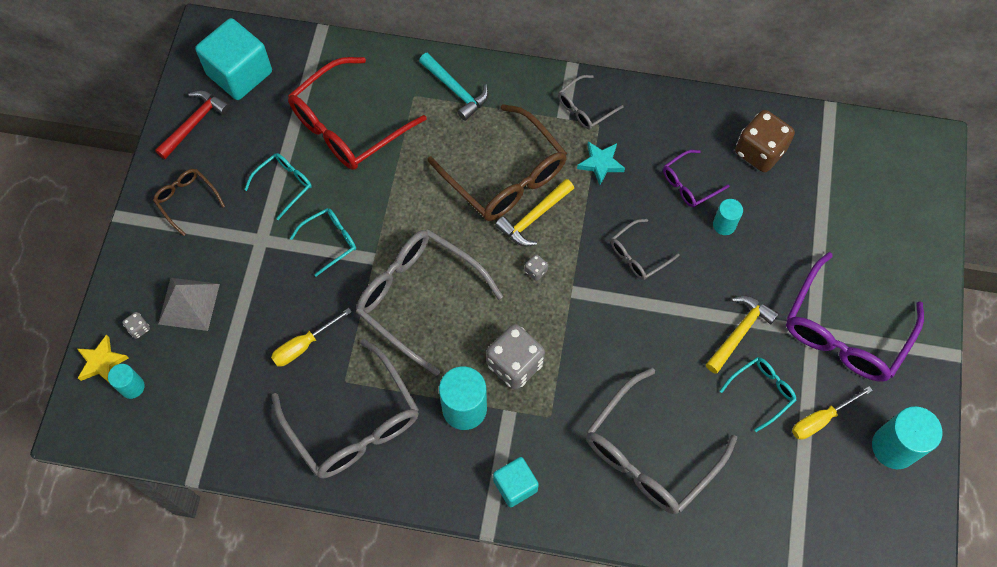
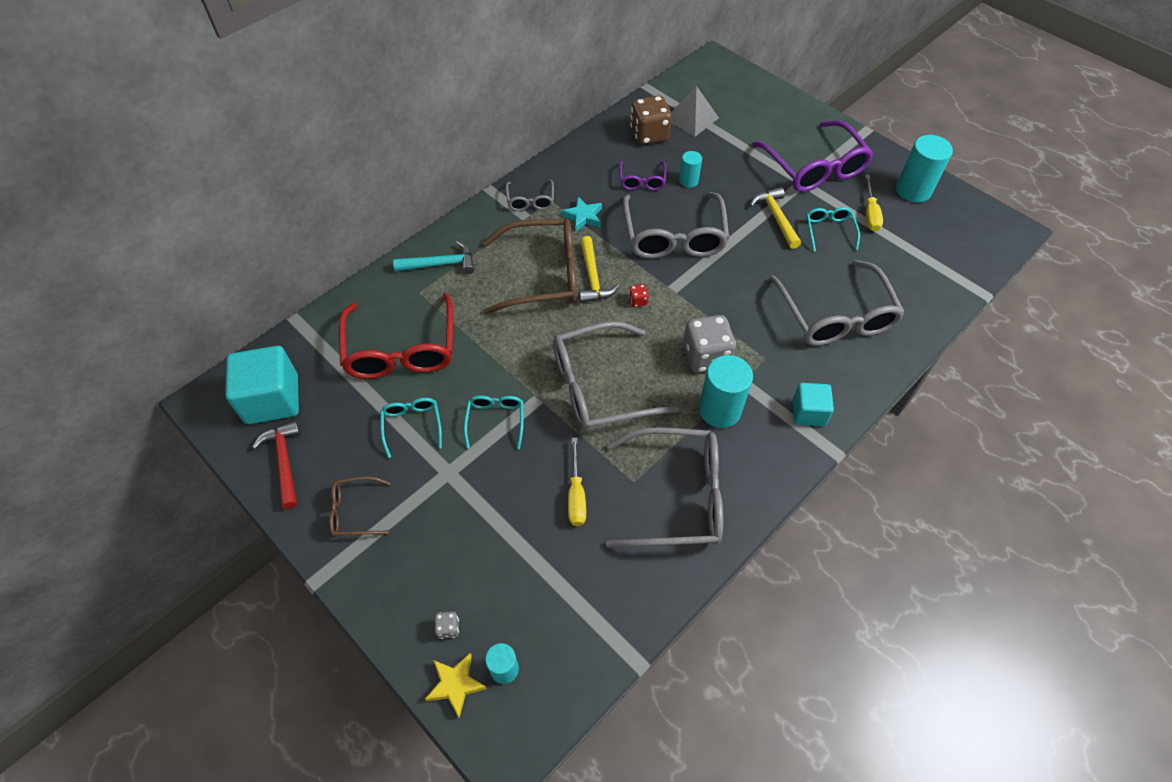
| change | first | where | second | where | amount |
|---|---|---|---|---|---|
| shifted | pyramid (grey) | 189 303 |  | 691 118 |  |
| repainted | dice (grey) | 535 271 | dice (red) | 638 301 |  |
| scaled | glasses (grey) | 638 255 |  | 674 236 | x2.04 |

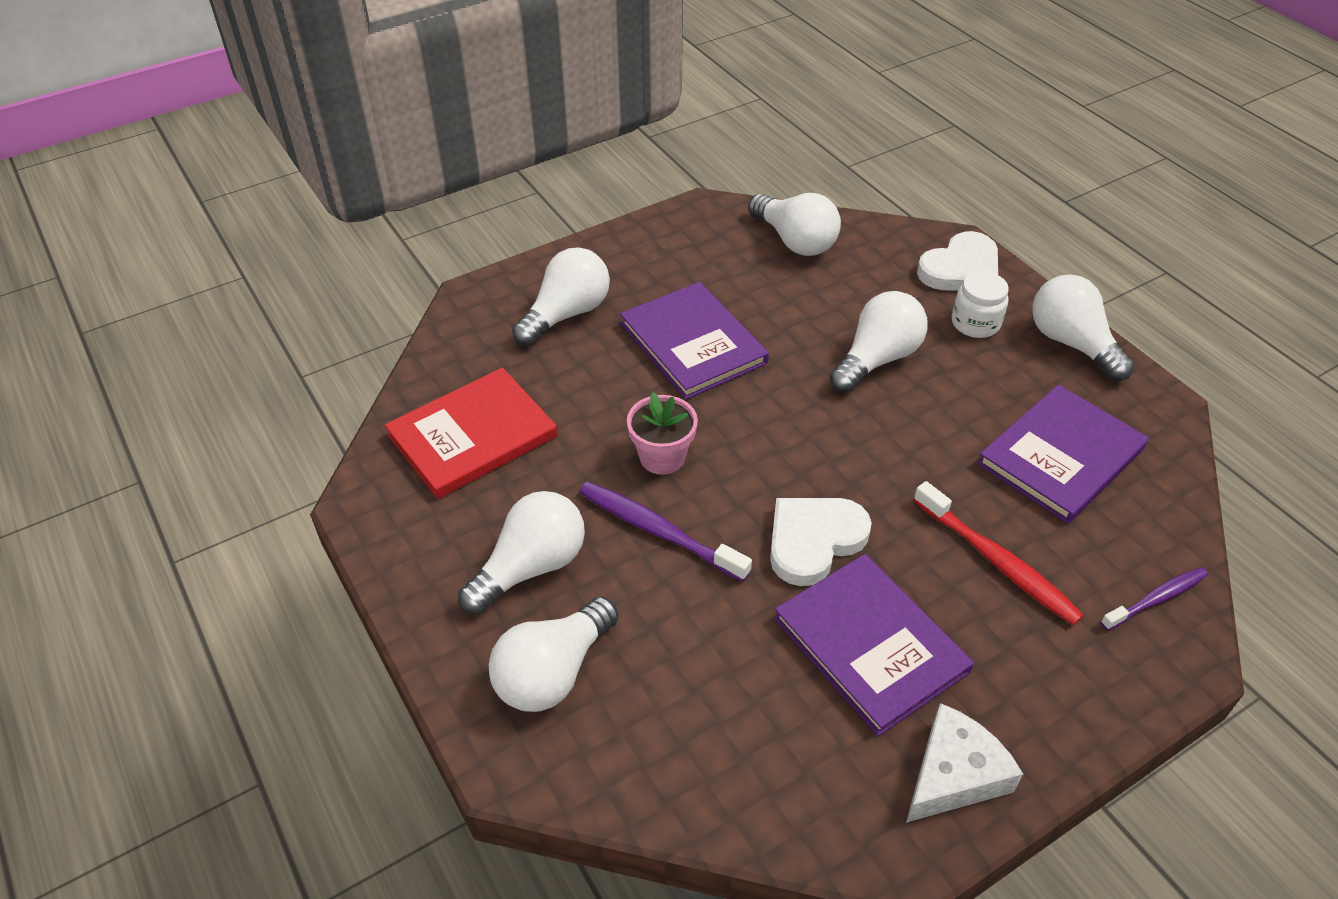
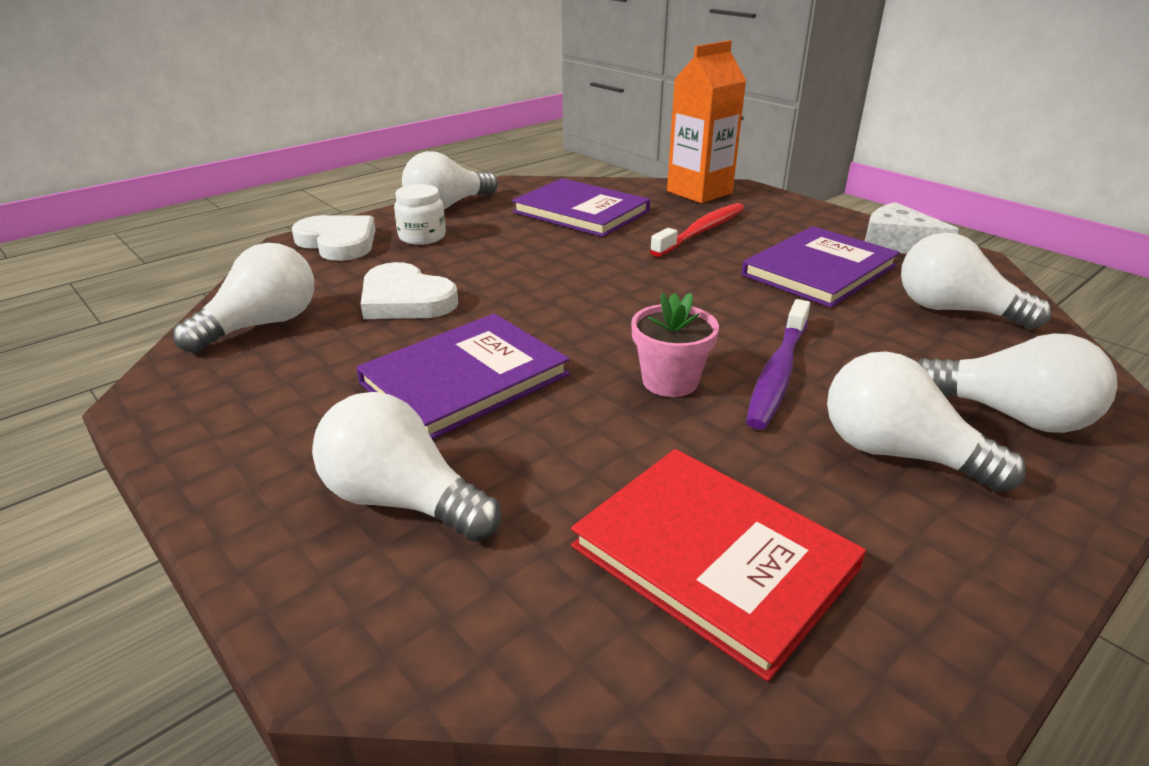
| change | first | where | second | where | amount |
|---|---|---|---|---|---|
| shifted | heart (white) | 814 541 |  | 405 299 |  |
| shifted | light bulb (white) | 877 359 |  | 954 310 |  |
| swapped | toothbrush (purple) | 1156 599 | carton (orange) | 699 192 |  |

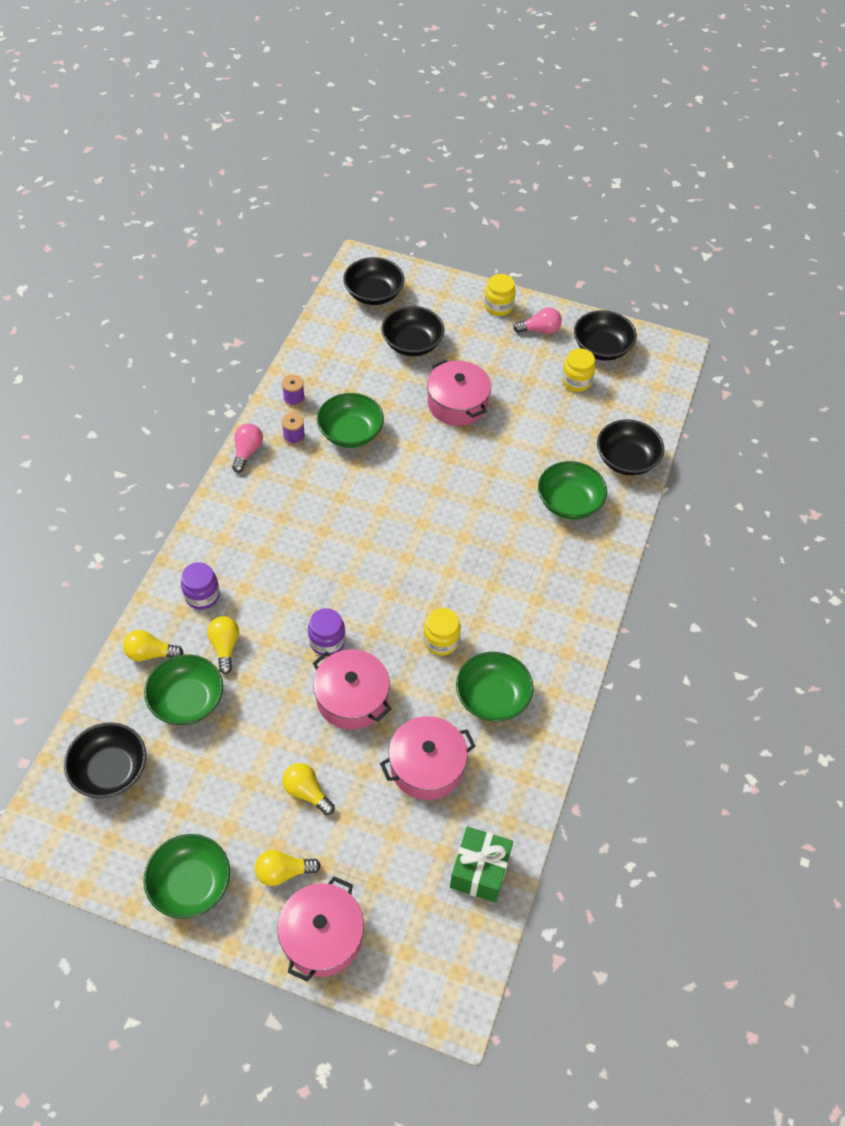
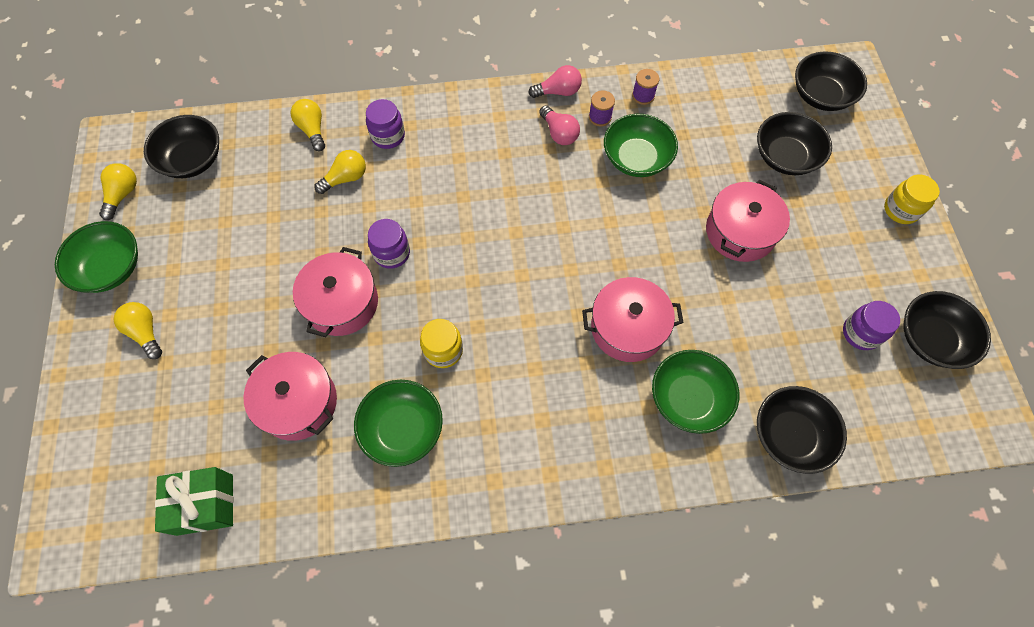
| change | first | where | second | where | amount |
|---|---|---|---|---|---|
| gone | bowl (green) | 187 700 |  |  |  |
| shifted | pot (pink) | 322 936 |  | 628 327 |  |
| shifted | light bulb (yellow) | 306 792 |  | 123 195 |  |
| shifted | light bulb (pink) | 540 330 |  | 559 133 |  |
| repainted | jar (yellow) | 576 381 | jar (purple) | 861 333 |  |

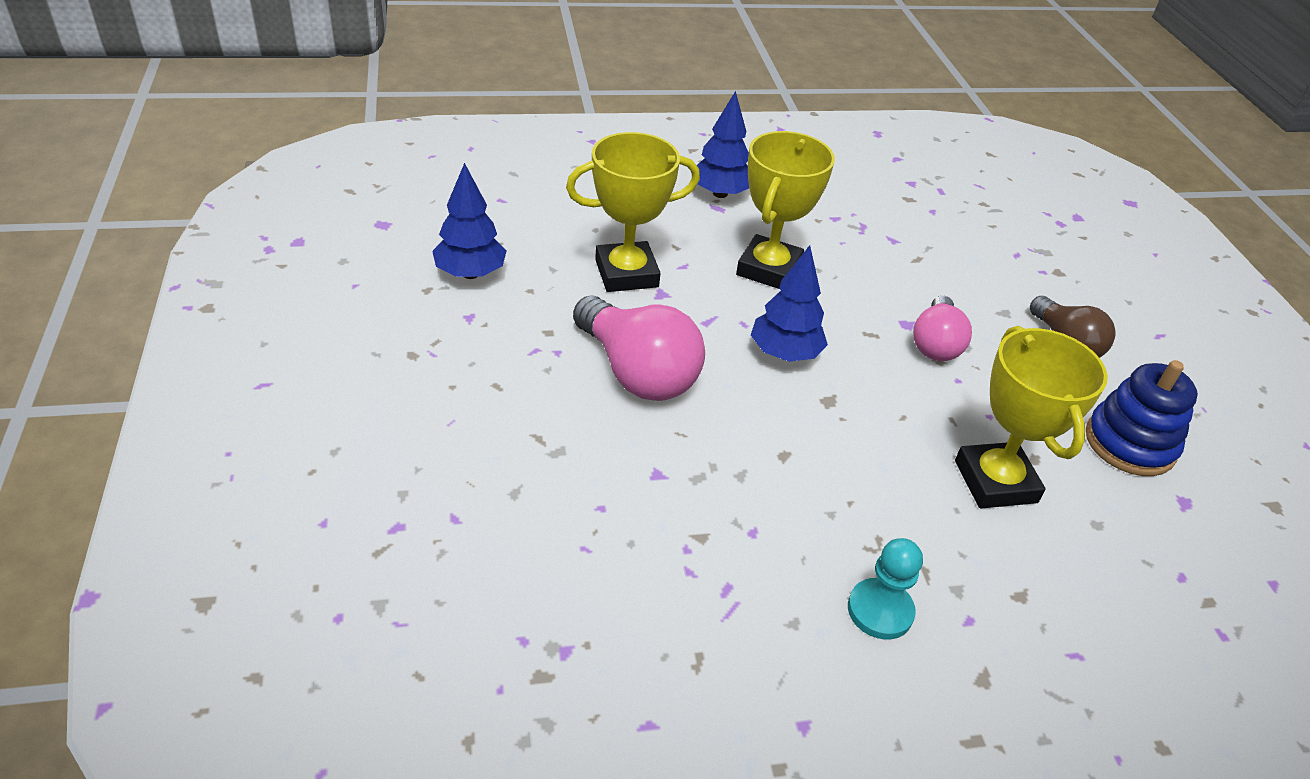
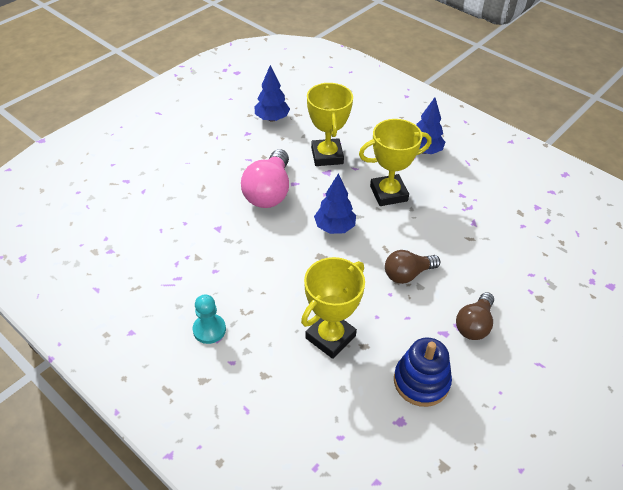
| change | first | where | second | where | amount |
|---|---|---|---|---|---|
| repainted | light bulb (pink) | 935 344 | light bulb (brown) | 407 274 |  |
| rotated | trophy (yellow) | 626 273 |  | 327 156 | 45 degrees clockwise |

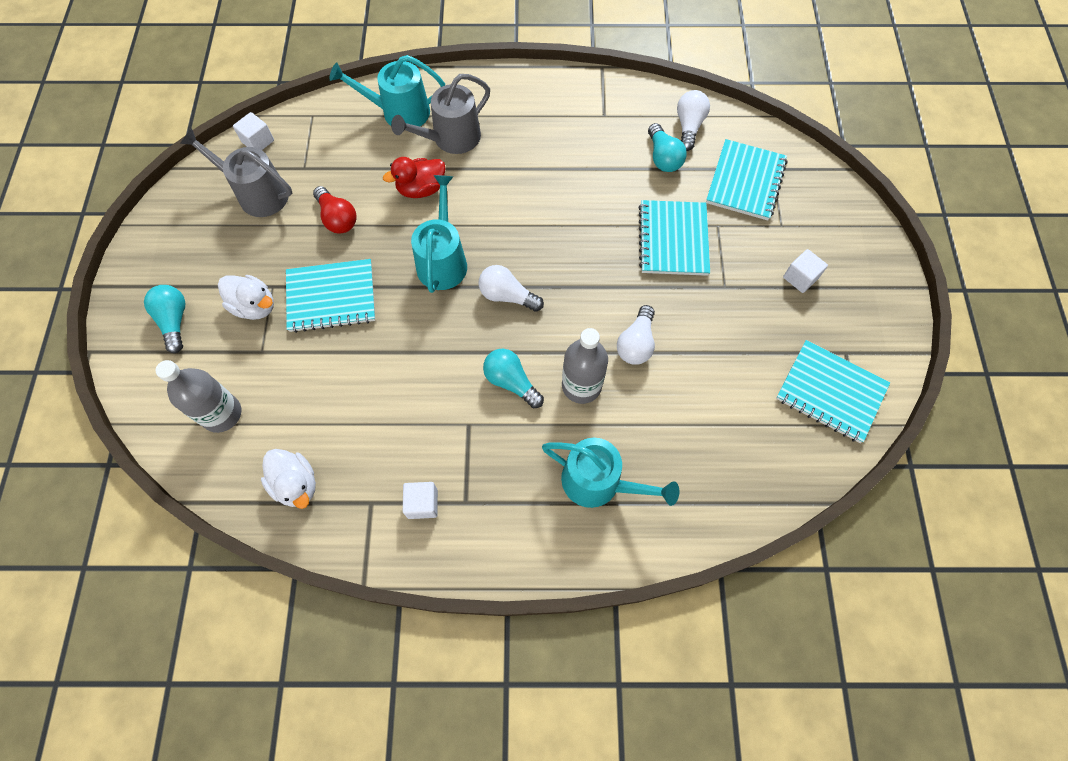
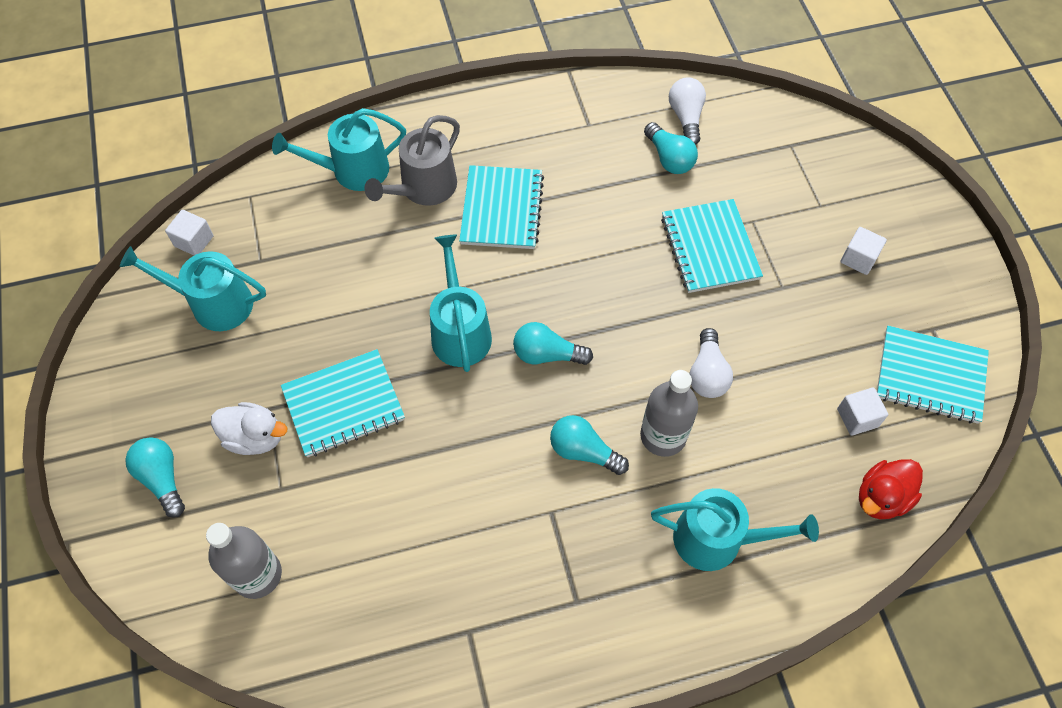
| change | first | where | second | where | amount |
|---|---|---|---|---|---|
| gone | duck (white) | 296 484 |  |  |  |
| gone | light bulb (red) | 337 218 |  |  |  |
| shifted | duck (red) | 421 189 |  | 881 498 |  |
| shifted | cube (white) | 422 503 |  | 857 418 |  |
| shifted | notebook (turquoise) | 745 182 |  | 502 209 |  |
| repainted | watering can (grey) | 257 194 | watering can (turquoise) | 214 304 |  |
| repainted | light bulb (white) | 507 296 | light bulb (turquoise) | 547 354 |  |

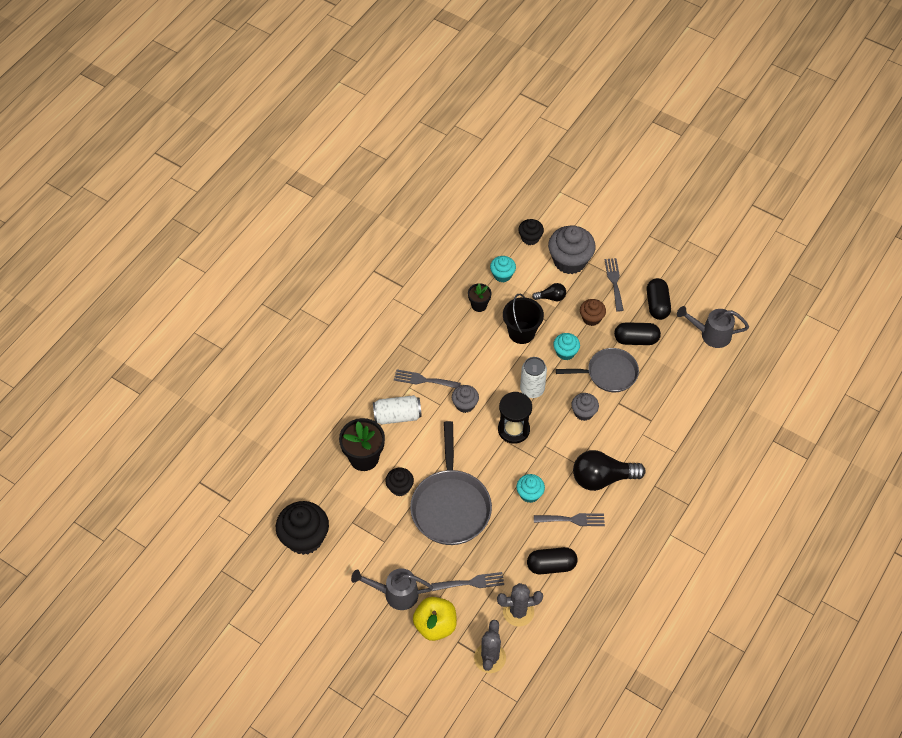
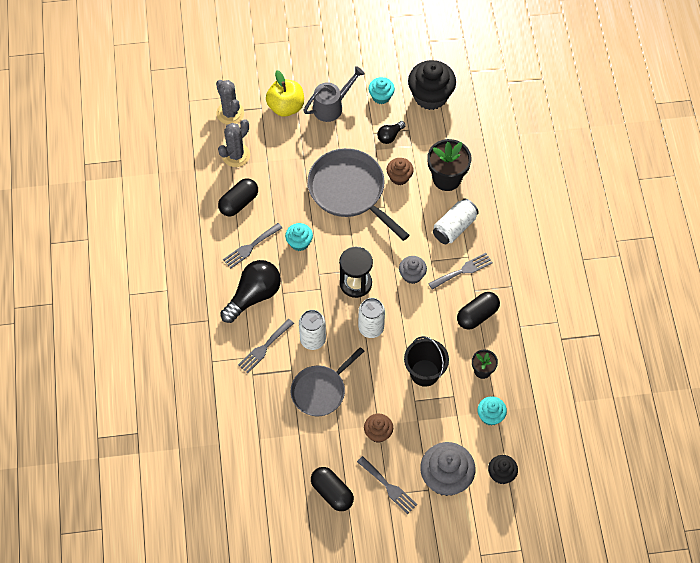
| change | first | where | second | where | amount |
|---|---|---|---|---|---|
| gone | watering can (grey) | 711 334 |  |  |  |
| shifted | fork (grey) | 471 582 |  | 264 348 |  |
| shifted | light bulb (black) | 551 297 |  | 390 136 |  |
| shifted | cupcake (turquoise) | 565 352 |  | 381 96 |  |
| shifted | capsule (black) | 636 339 |  | 477 315 |  |
| swapped | cupcake (grey) | 583 412 | can (white) | 313 339 |  |
| repainted | cupcake (black) | 400 487 | cupcake (brown) | 399 177 |  |

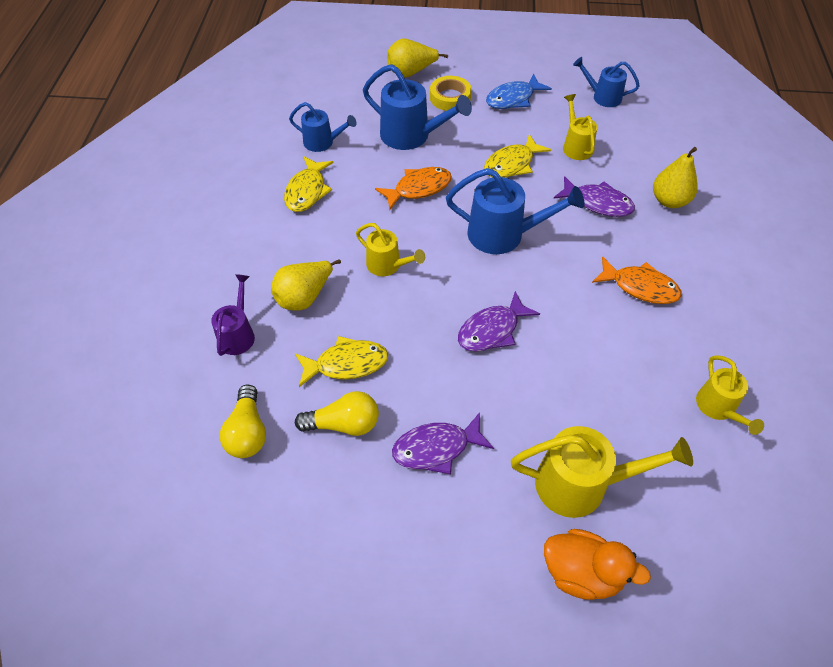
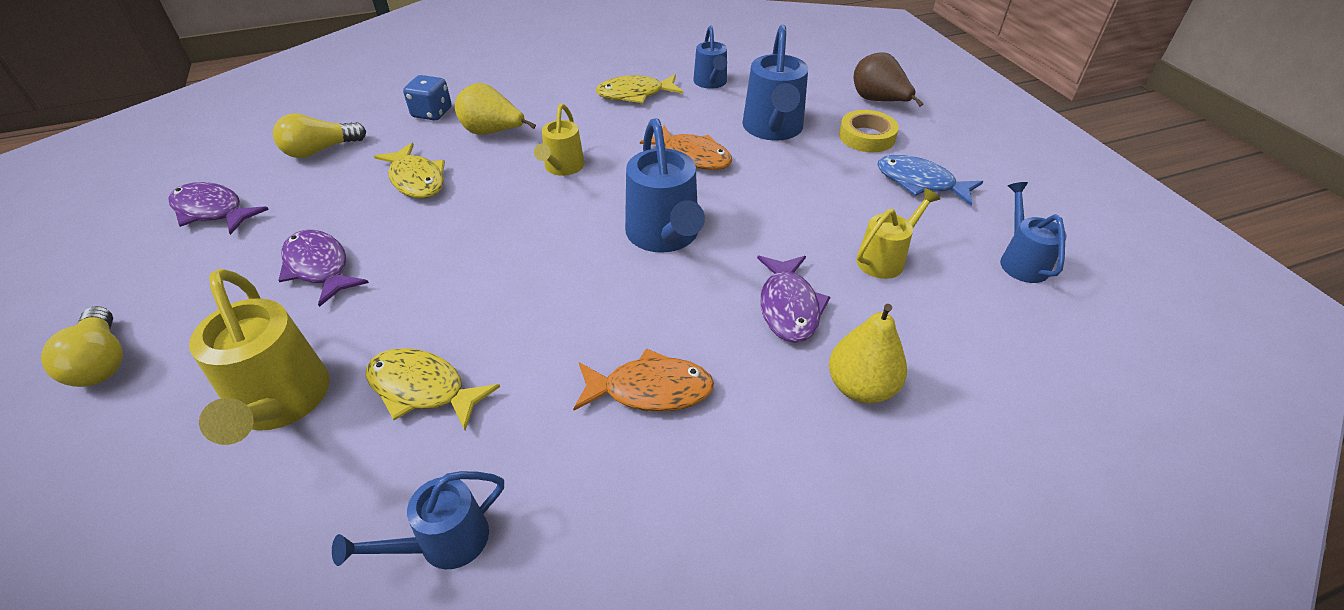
| change | first | where | second | where | amount |
|---|---|---|---|---|---|
| gone | duck (orange) | 582 573 |  |  |  |
| shifted | light bulb (yellow) | 344 424 |  | 102 362 |  |
| shifted | fish (purple) | 492 330 |  | 212 211 |  |
| shifted | fish (yellow) | 512 164 |  | 423 389 |  |
| swapped | watering can (purple) | 238 334 | dice (blue) | 432 113 |  |
| repainted | pear (yellow) | 411 72 | pear (brown) | 878 101 |  |
| repainted | watering can (yellow) | 718 409 | watering can (blue) | 443 543 |  |
| rotated | fish (orange) | 640 287 |  | 650 390 | 90 degrees counterclockwise |

